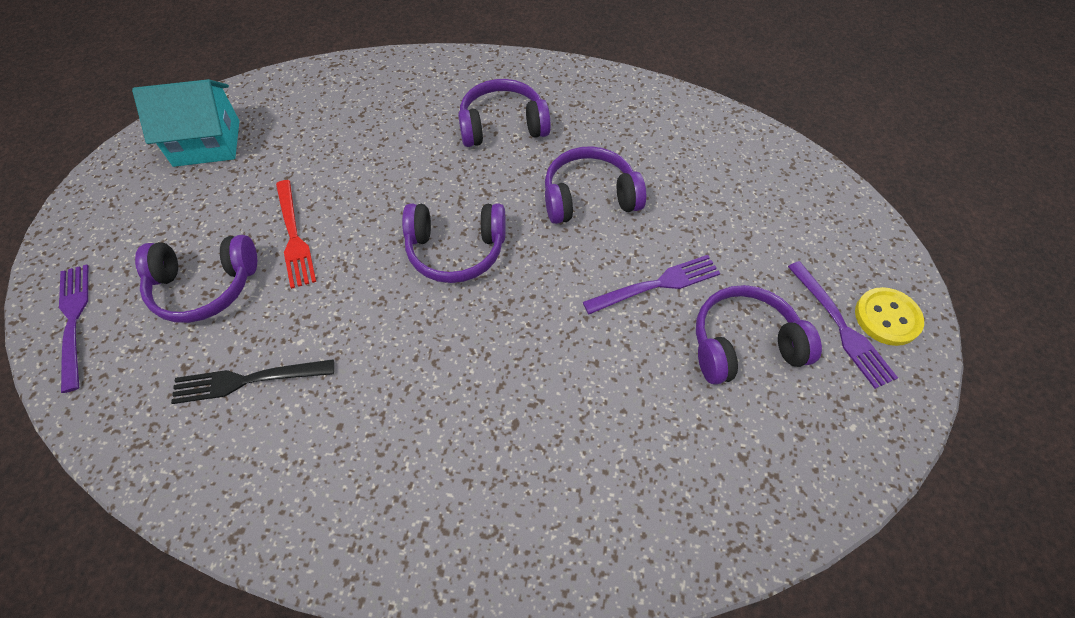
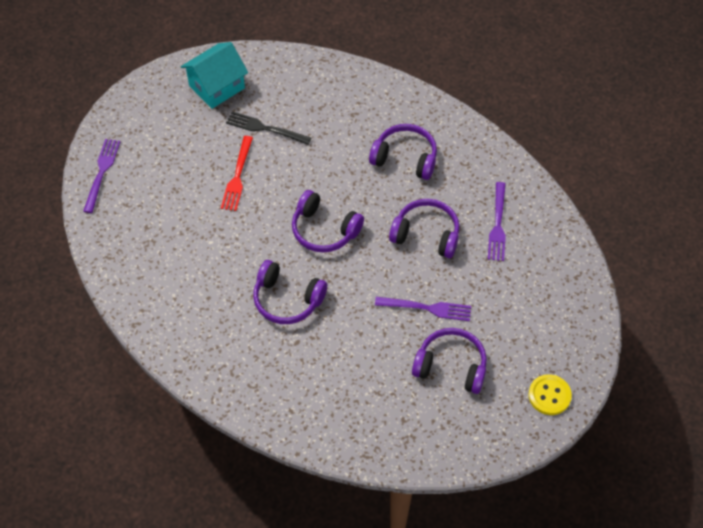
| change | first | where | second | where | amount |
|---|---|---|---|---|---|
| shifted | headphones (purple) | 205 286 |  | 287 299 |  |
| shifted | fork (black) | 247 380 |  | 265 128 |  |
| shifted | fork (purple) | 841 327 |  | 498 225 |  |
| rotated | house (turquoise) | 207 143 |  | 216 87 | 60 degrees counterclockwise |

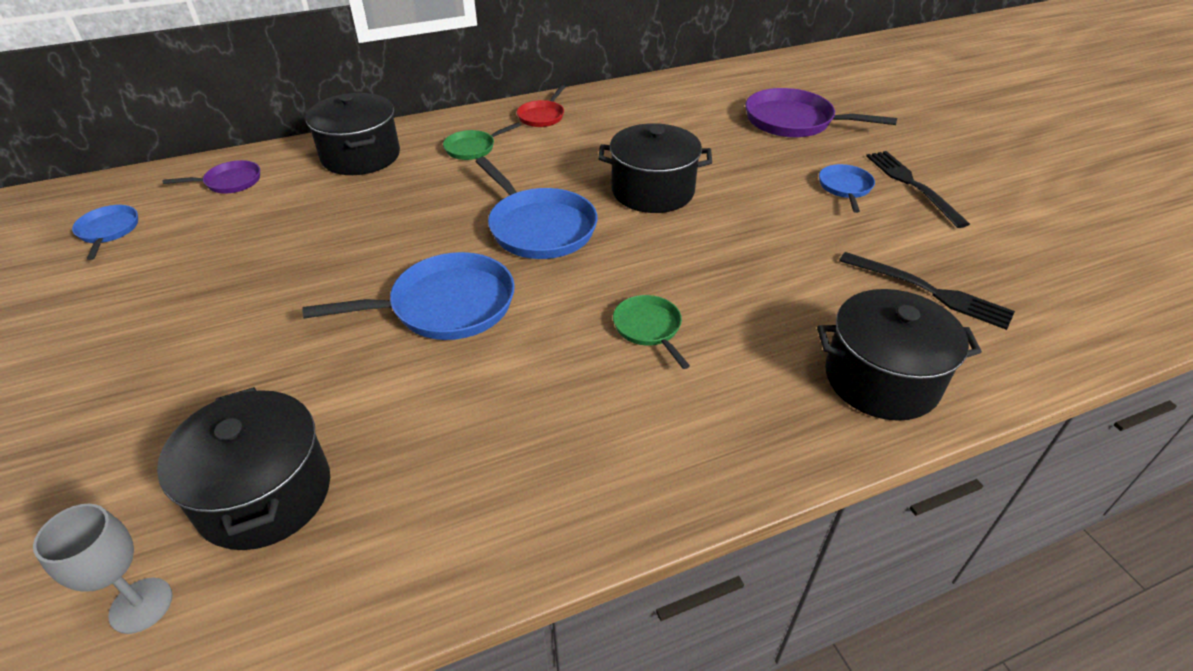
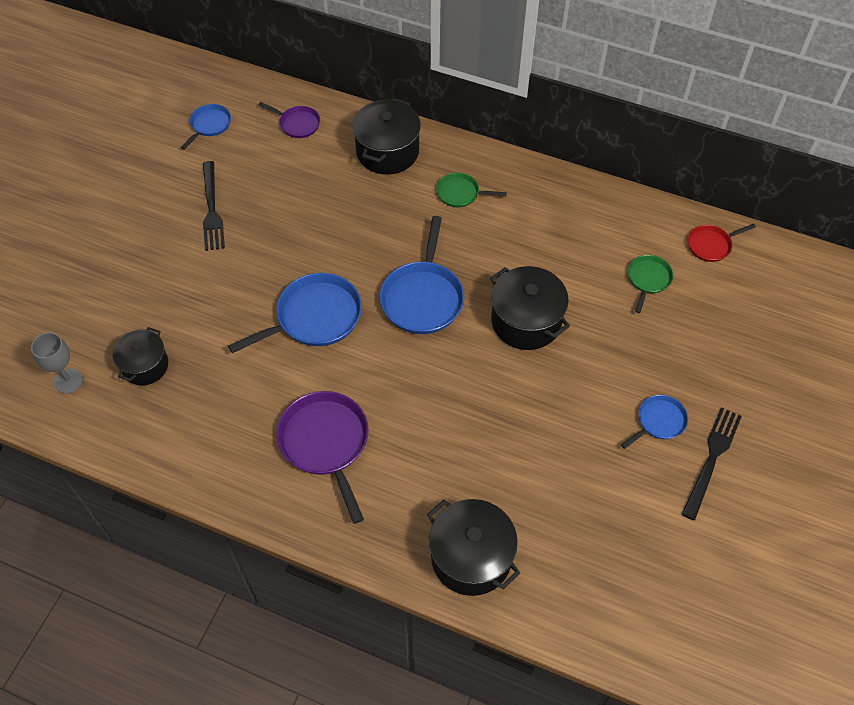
| change | first | where | second | where | amount |
|---|---|---|---|---|---|
| shifted | pan (red) | 542 116 |  | 711 245 |  |
| shifted | pan (green) | 649 328 |  | 648 279 |  |
| shifted | pan (purple) | 794 121 |  | 326 443 |  |
| shifted | fork (black) | 928 291 |  | 211 209 |  |
| rotated | pan (blue) | 446 306 |  | 314 317 | 60 degrees counterclockwise |
| scaled | pot (black) | 265 494 |  | 145 365 | x0.65 |

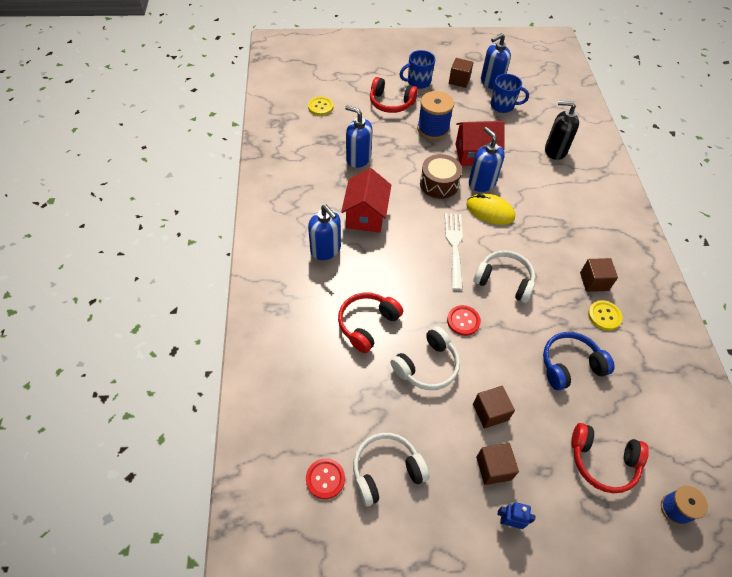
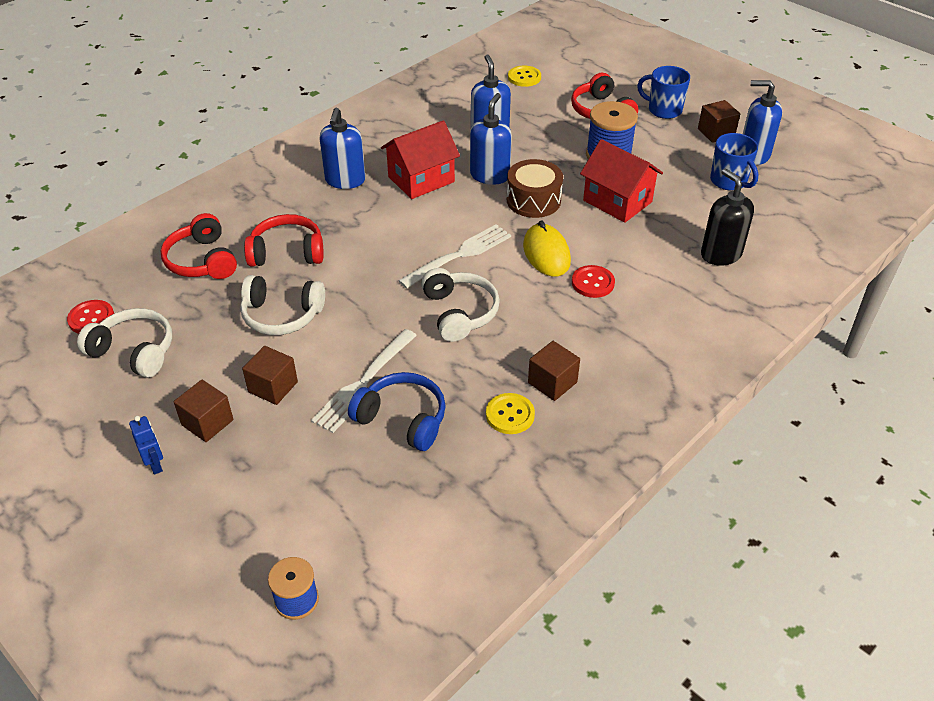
| change | first | where | second | where | amount |
|---|---|---|---|---|---|
| new |  |  | fork (white) | 363 383 |  |
| shifted | button (red) | 463 321 |  | 592 283 |  |
| shifted | soap dispenser (blue) | 481 183 |  | 490 175 |  |
| shifted | headphones (red) | 602 461 |  | 202 260 |  |

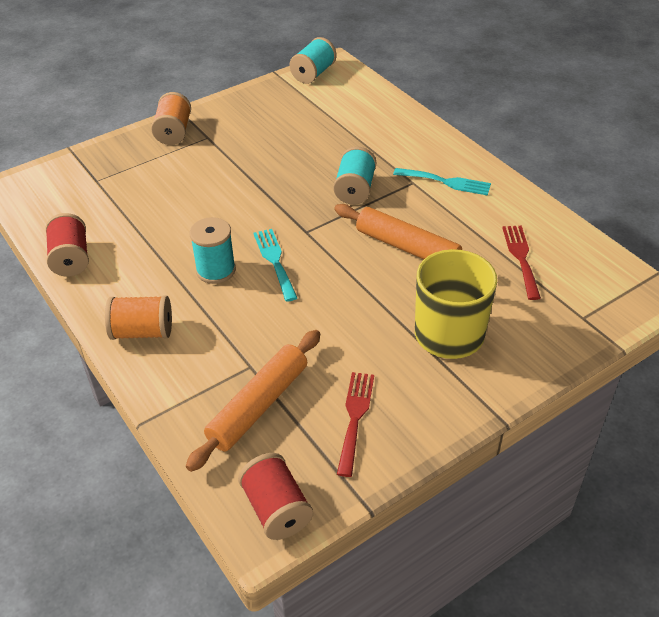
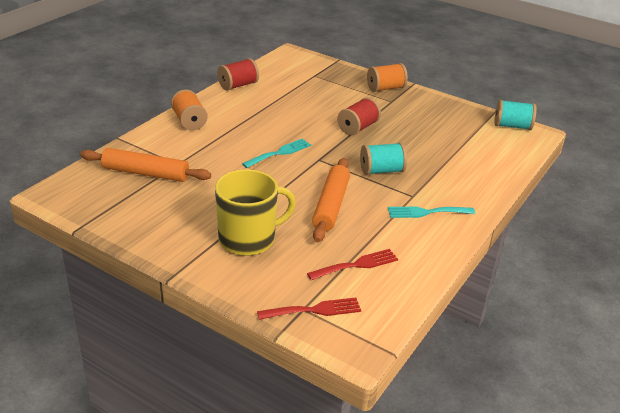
| change | first | where | second | where | amount |
|---|---|---|---|---|---|
| gone | spool (turquoise) | 216 270 |  |  |  |
| shifted | spool (red) | 276 509 |  | 358 128 |  |
| shifted | fork (red) | 355 417 |  | 314 310 |  |
| rotated | fork (turquoise) | 446 182 |  | 426 212 | 90 degrees clockwise |

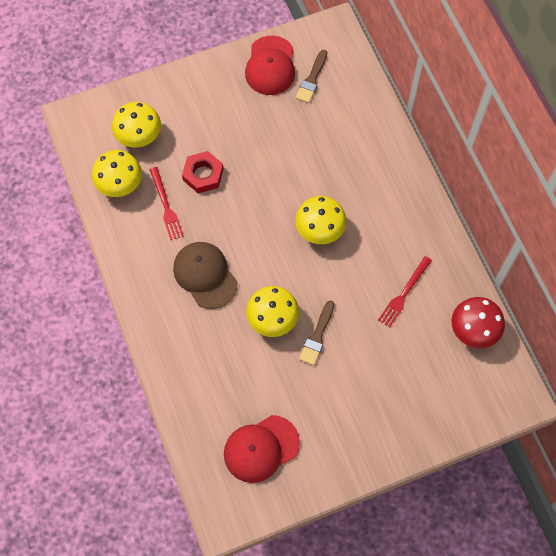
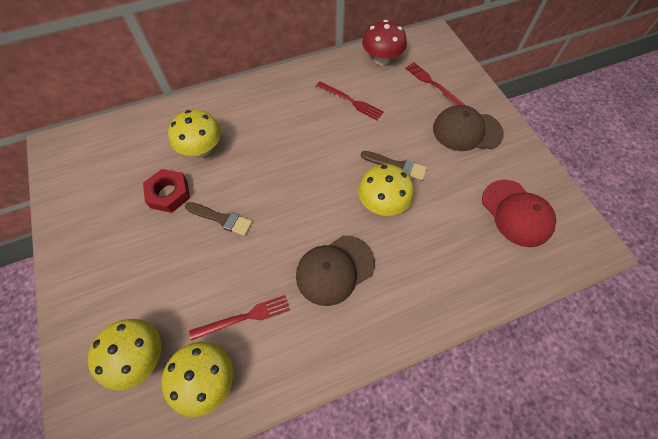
| change | first | where | second | where | amount |
|---|---|---|---|---|---|
| gone | cap (red) | 270 66 |  |  |  |
| new |  |  | fork (red) | 432 84 |  |
| new |  |  | cap (brown) | 466 131 |  |
| shifted | nut (red) | 203 175 |  | 169 193 |  |
| shifted | mushroom (yellow) | 320 230 |  | 202 149 |  |
| shifted | brush (brown) | 312 79 |  | 221 219 |  |

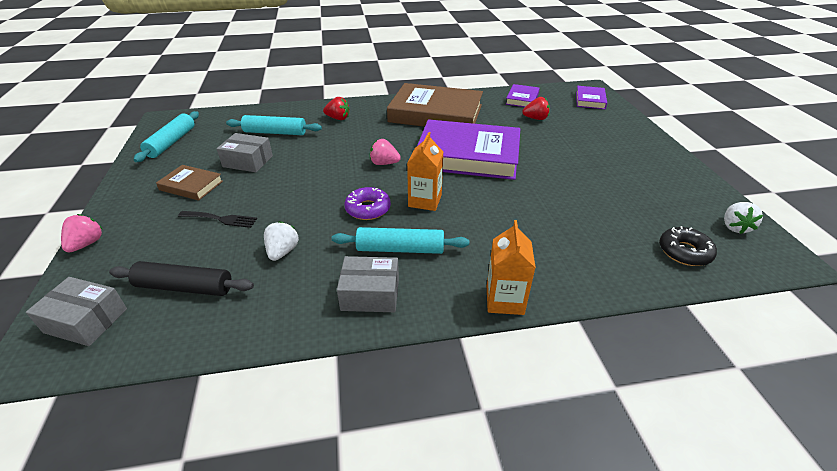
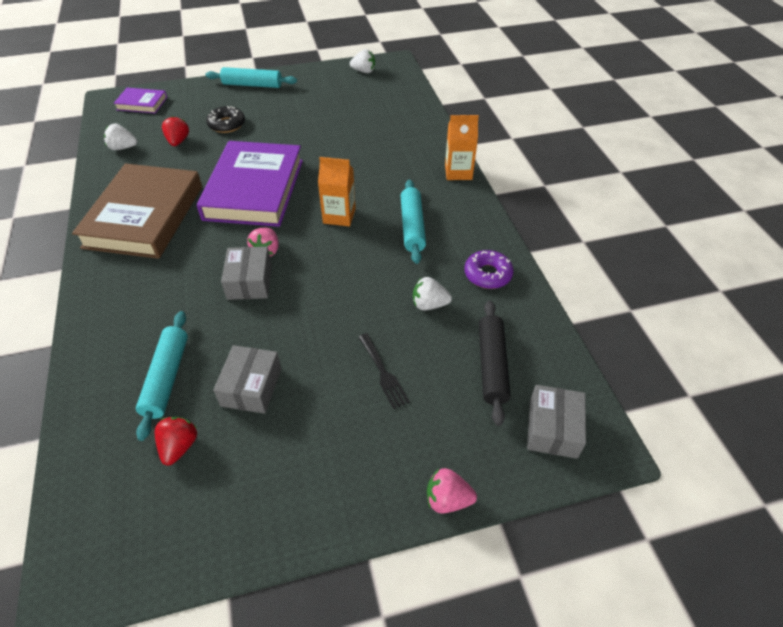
| change | first | where | second | where | amount |
|---|---|---|---|---|---|
| gone | book (brown) | 191 185 |  |  |  |
| shifted | rolling pin (turquoise) | 171 142 |  | 252 85 |  |
| shifted | strawberry (red) | 338 118 |  | 179 446 |  |
| shifted | box (grey) | 370 294 |  | 249 281 |  |
| shifted | donut (purple) | 368 209 |  | 487 274 |  |
| shifted | donut (black) | 684 252 |  | 227 124 |  |
| swapped | book (purple) | 522 99 | strawberry (white) | 123 148 |  |
| rotated | fork (black) | 221 219 |  | 383 373 | 150 degrees clockwise |

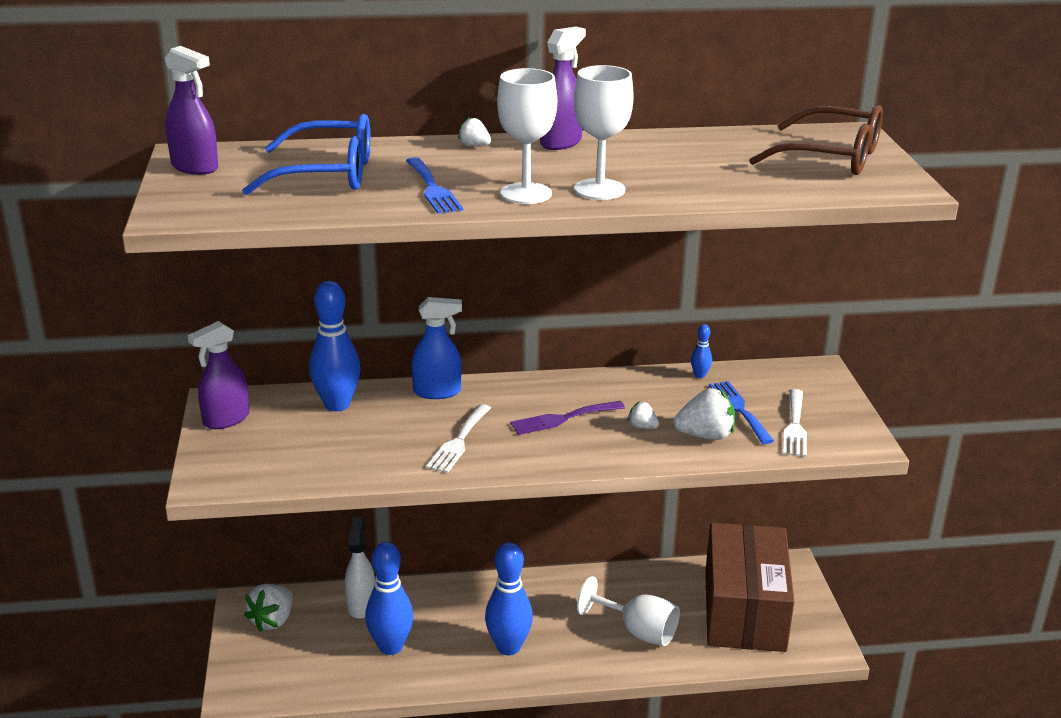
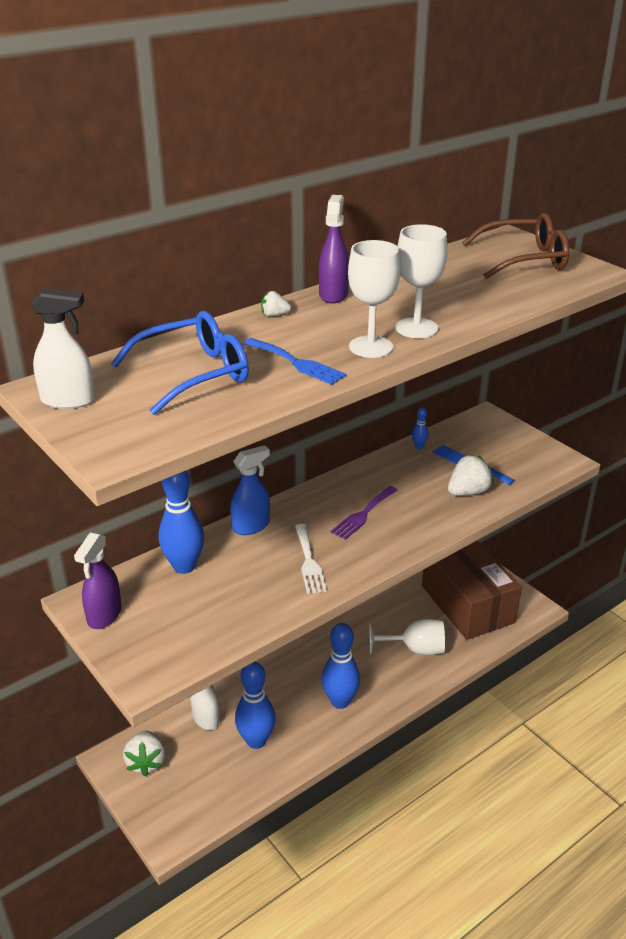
| change | first | where | second | where | amount |
|---|---|---|---|---|---|
| gone | strawberry (white) | 642 427 |  |  |  |
| gone | fork (white) | 795 426 |  |  |  |
| repainted | spray bottle (purple) | 195 167 | spray bottle (white) | 68 401 |  |

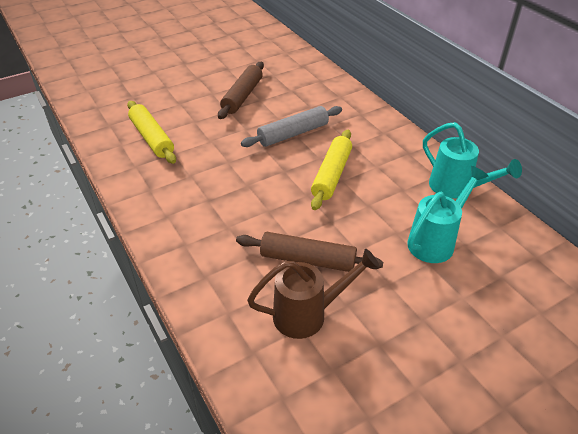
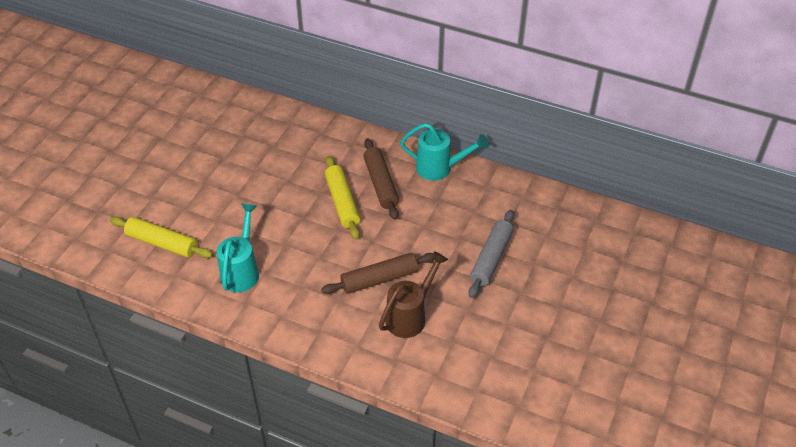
| change | first | where | second | where | amount |
|---|---|---|---|---|---|
| shifted | rolling pin (brown) | 242 96 |  | 381 184 |  |
| shifted | rolling pin (grey) | 293 134 |  | 491 258 |  |
| shifted | watering can (turquoise) | 436 241 |  | 242 270 |  |

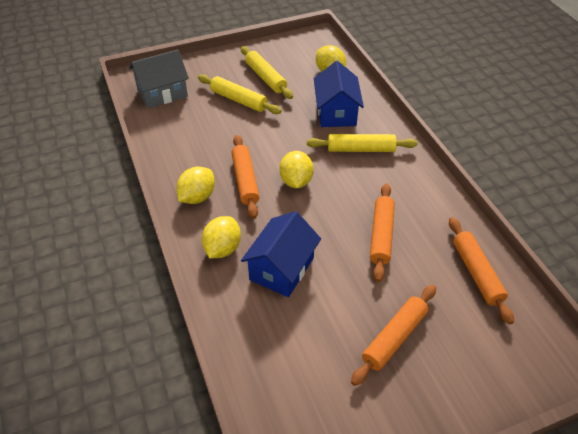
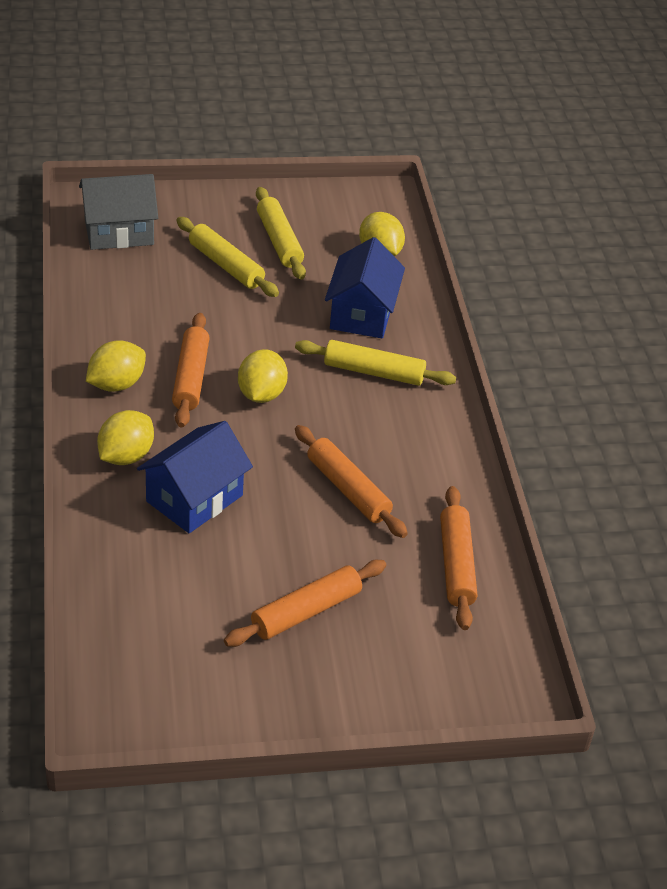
| change | first | where | second | where | amount |
|---|---|---|---|---|---|
| rotated | rolling pin (orange) | 381 235 |  | 348 489 | 60 degrees counterclockwise |

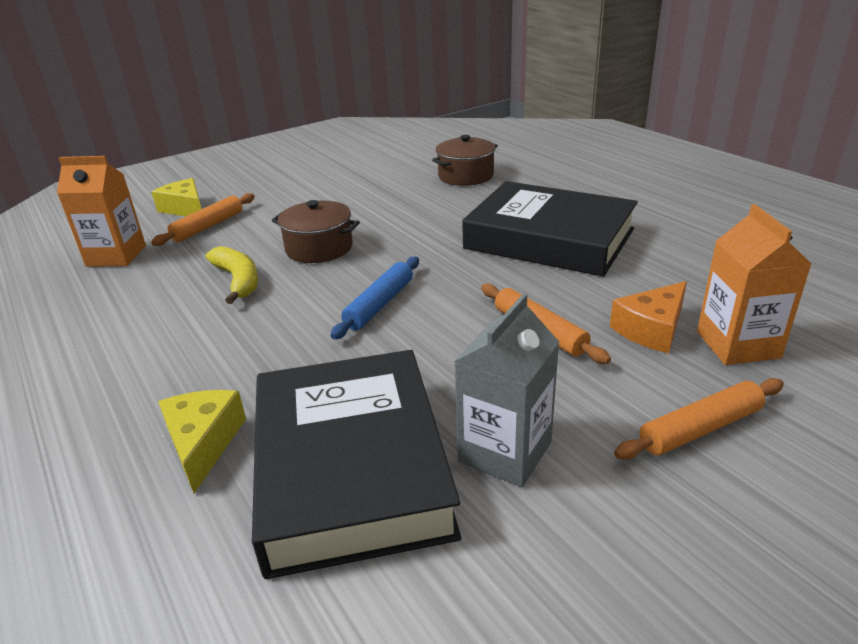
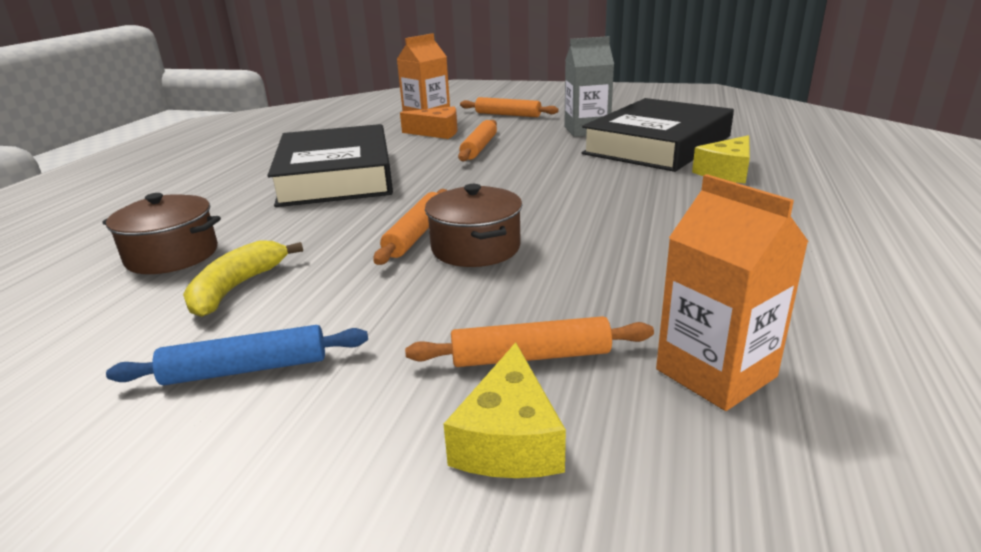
| change | first | where | second | where | amount |
|---|---|---|---|---|---|
| new |  |  | rolling pin (orange) | 416 234 |  |
| shifted | banana (yellow) | 238 280 |  | 237 287 |  |
| shifted | rolling pin (blue) | 380 304 |  | 246 369 |  |

